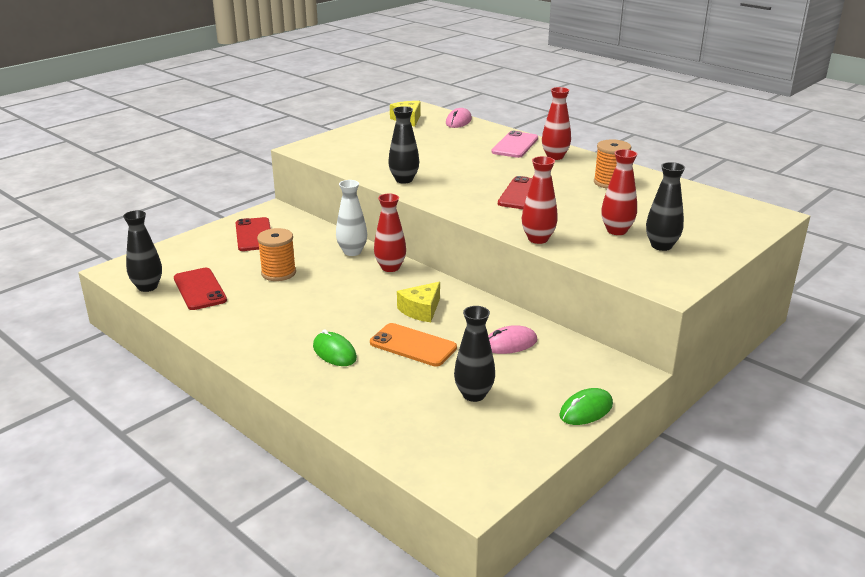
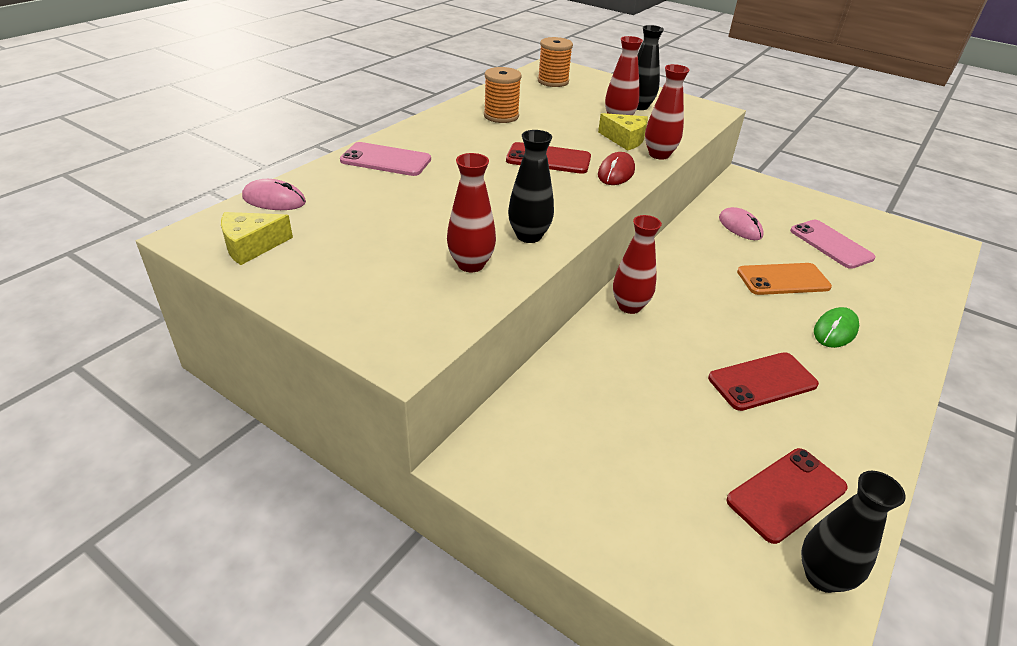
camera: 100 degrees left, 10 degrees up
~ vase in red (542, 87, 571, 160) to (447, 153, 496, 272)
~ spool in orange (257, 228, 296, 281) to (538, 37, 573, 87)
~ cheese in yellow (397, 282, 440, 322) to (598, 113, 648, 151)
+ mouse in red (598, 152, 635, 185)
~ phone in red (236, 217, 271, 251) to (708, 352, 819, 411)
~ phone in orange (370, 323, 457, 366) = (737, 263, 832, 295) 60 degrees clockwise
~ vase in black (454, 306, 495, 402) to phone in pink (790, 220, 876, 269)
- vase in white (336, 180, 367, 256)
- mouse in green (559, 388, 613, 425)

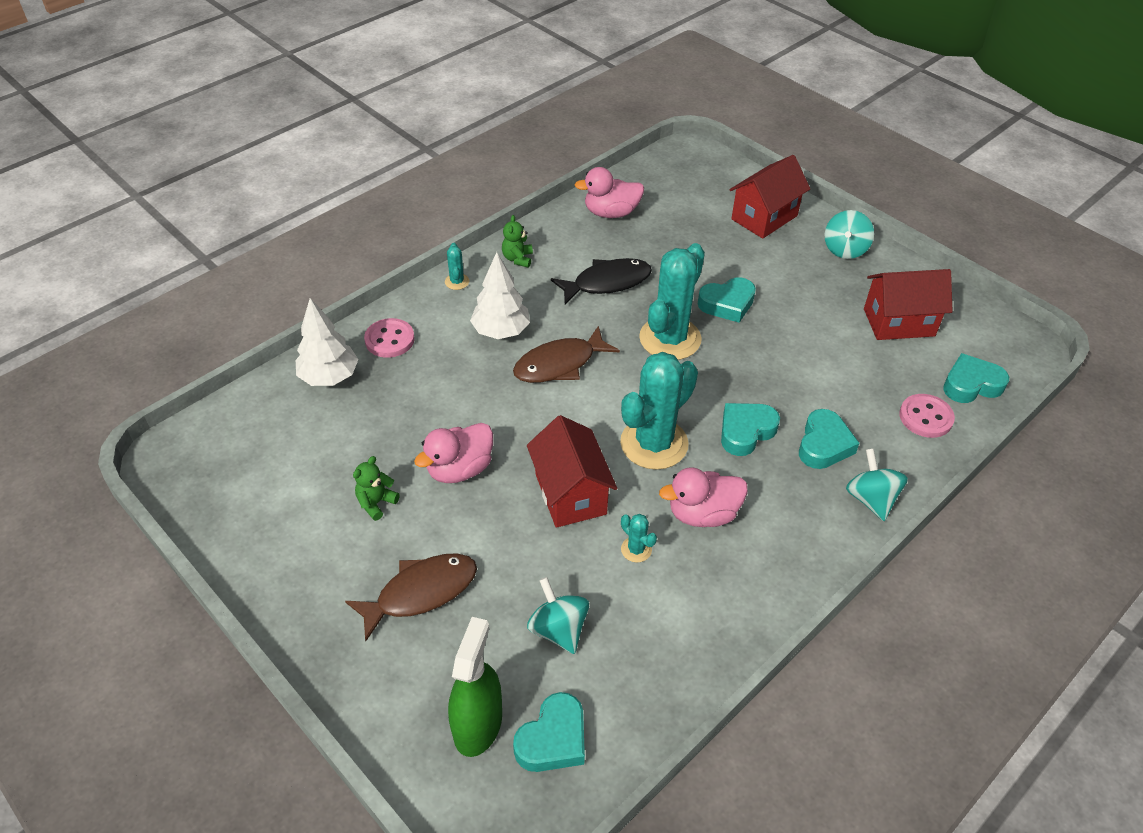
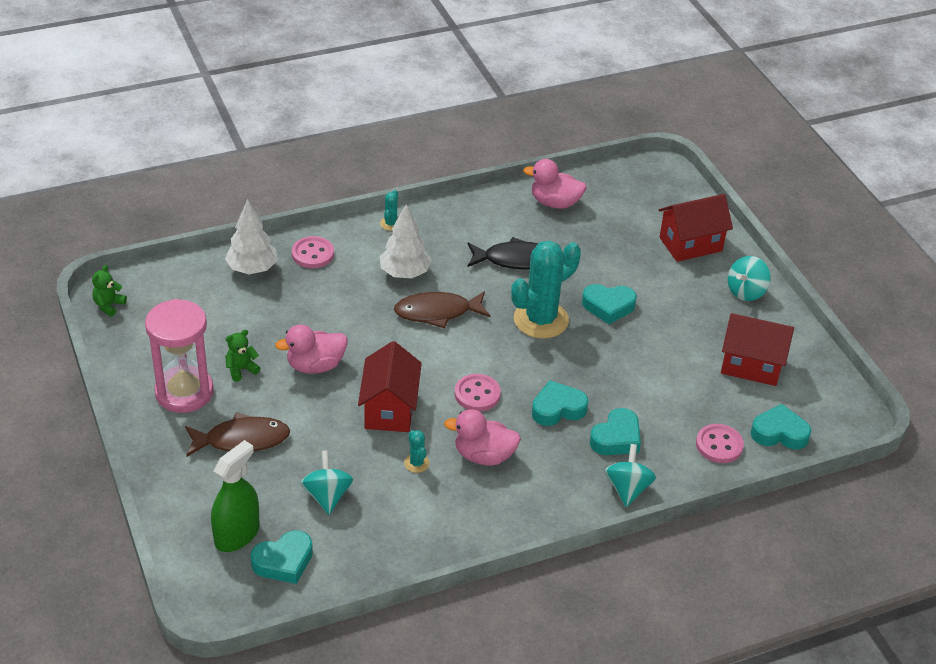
camera: 20 degrees right, 5 degrees down
~ teddy bear in green (502, 215, 533, 268) to (92, 265, 127, 317)
+ hourglass in pink (145, 299, 214, 413)
~ cactus in turquoise (620, 352, 698, 470) to button in pink (455, 374, 501, 411)

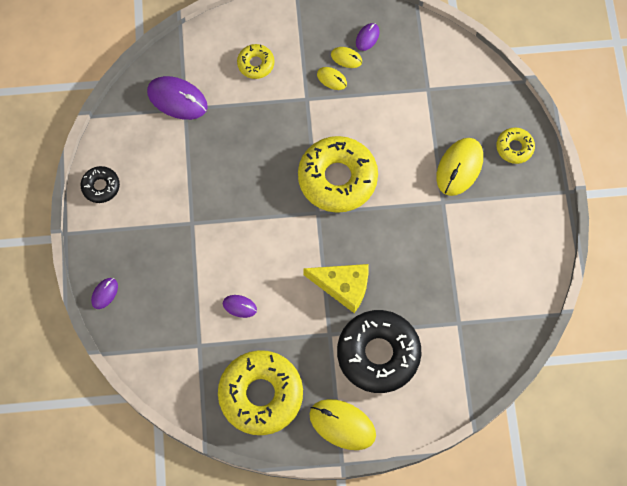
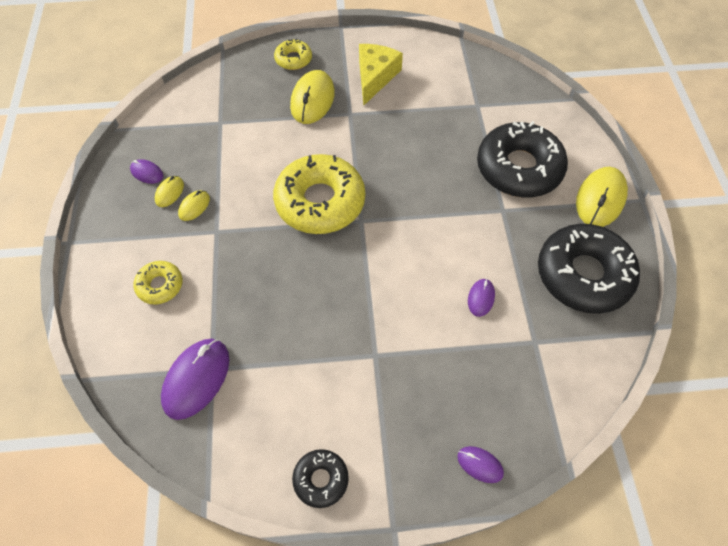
camera: 90 degrees left, 10 degrees down
~ mouse in yellow (436, 138, 483, 196) = (290, 70, 335, 124) 75 degrees clockwise
~ cheese in yellow (303, 264, 369, 313) to (359, 44, 403, 106)
~ donut in yellow (218, 350, 303, 435) to donut in black (538, 224, 640, 314)

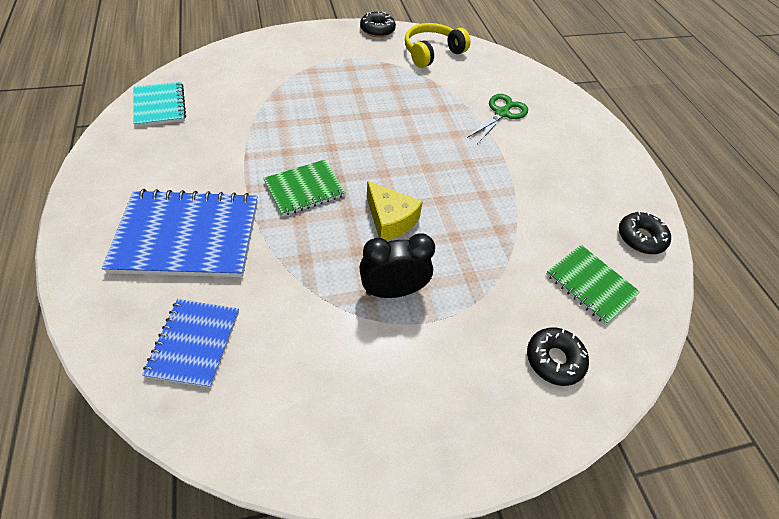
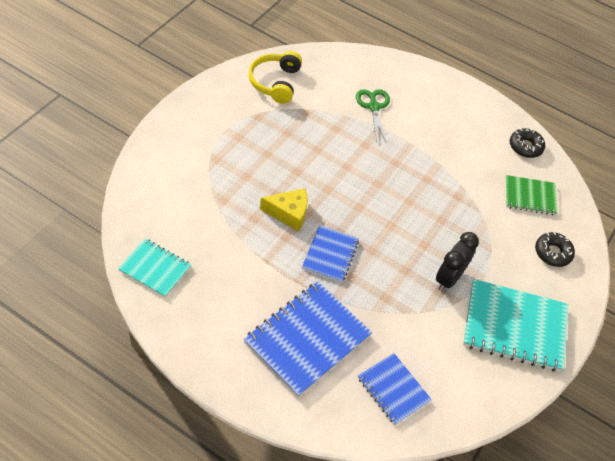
camera: 45 degrees left, 0 degrees up
~ cheese in yellow (367, 181, 423, 241) to (260, 188, 308, 232)
~ notebook in green (263, 160, 346, 216) to notebook in blue (302, 225, 359, 283)
+ notebook in turquoise (463, 279, 568, 372)
- donut in black (360, 12, 396, 37)

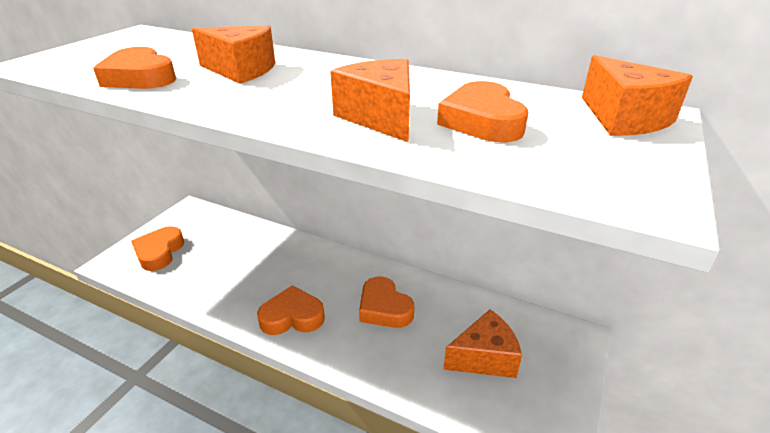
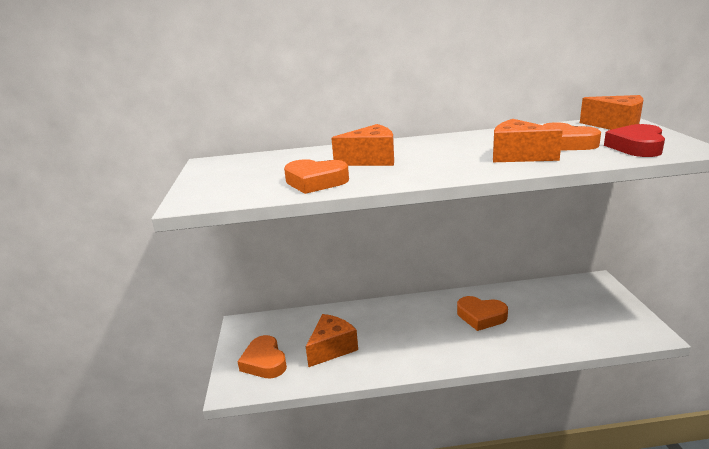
camera: 30 degrees left, 10 degrees down
~ cheese in orange (443, 309, 522, 378) to (306, 314, 358, 367)
+ heart in red (604, 124, 665, 157)
- heart in orange (257, 285, 325, 335)

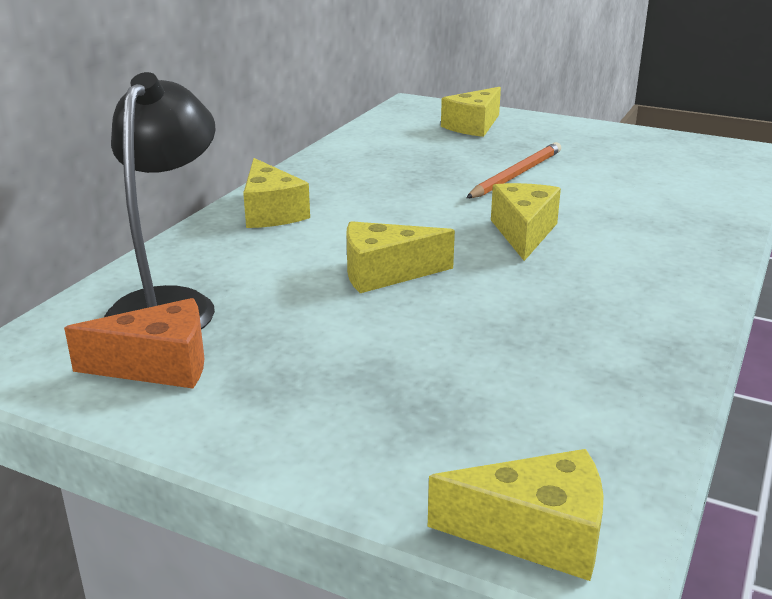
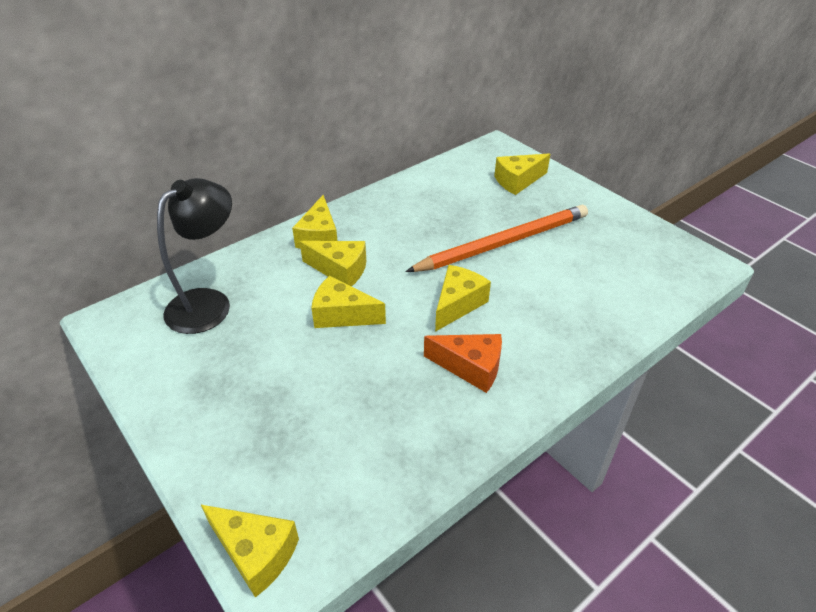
camera: 25 degrees right, 15 degrees up
+ cheese in yellow (300, 241, 366, 287)
~ pencil in orange (466, 142, 561, 198) = (405, 205, 588, 272) x1.62
~ cheese in orange (64, 298, 204, 388) to (424, 334, 502, 393)

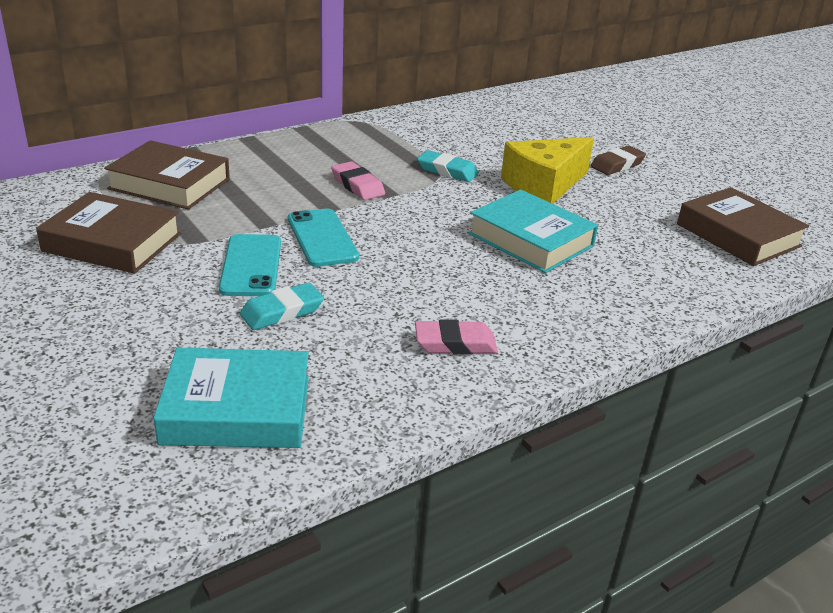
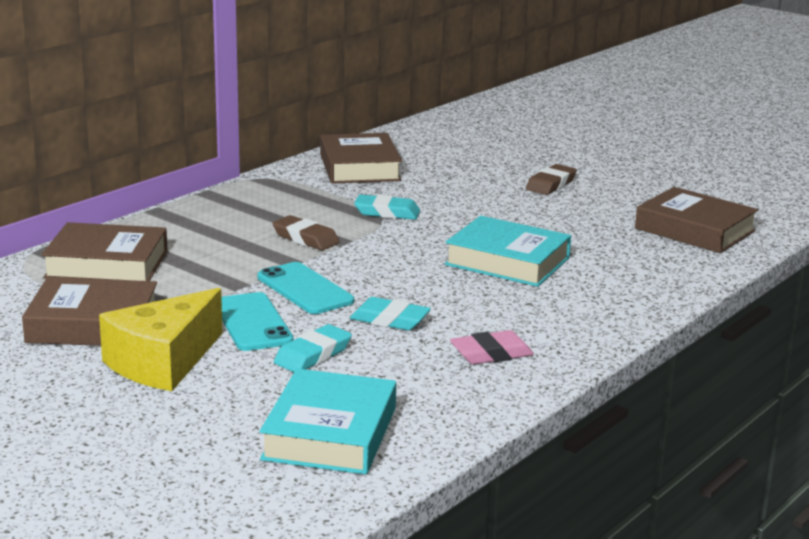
camera: 15 degrees left, 10 degrees down
~ cheese in yellow (501, 137, 594, 204) to (99, 288, 223, 391)
~ book in turquoise (153, 348, 309, 448) = (259, 369, 396, 475) 60 degrees counterclockwise
~ eraser in pink (331, 161, 385, 200) to eraser in brown (272, 215, 340, 250)
+ book in brown (320, 133, 402, 184)
+ eraser in turquoise (350, 297, 431, 331)

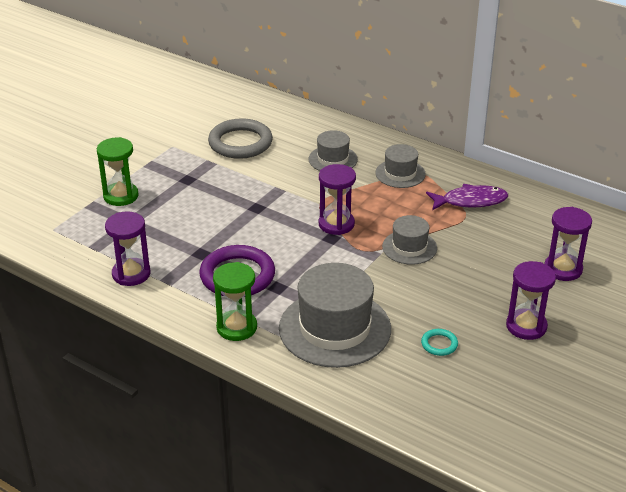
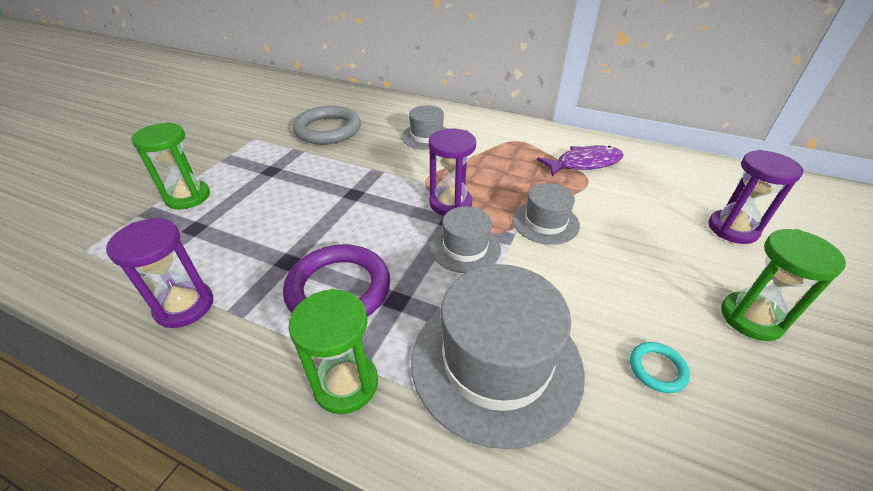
camera: 10 degrees left, 5 degrees up
~ hat in grey (375, 144, 426, 188) to (430, 206, 501, 273)
~ hourglass in purple (506, 261, 556, 340) to hourglass in green (721, 229, 846, 341)

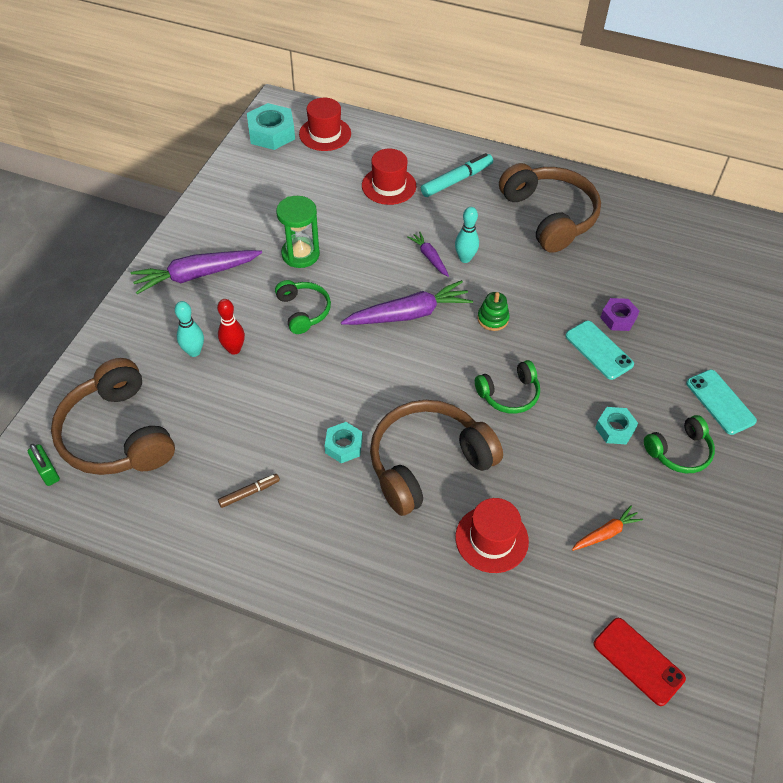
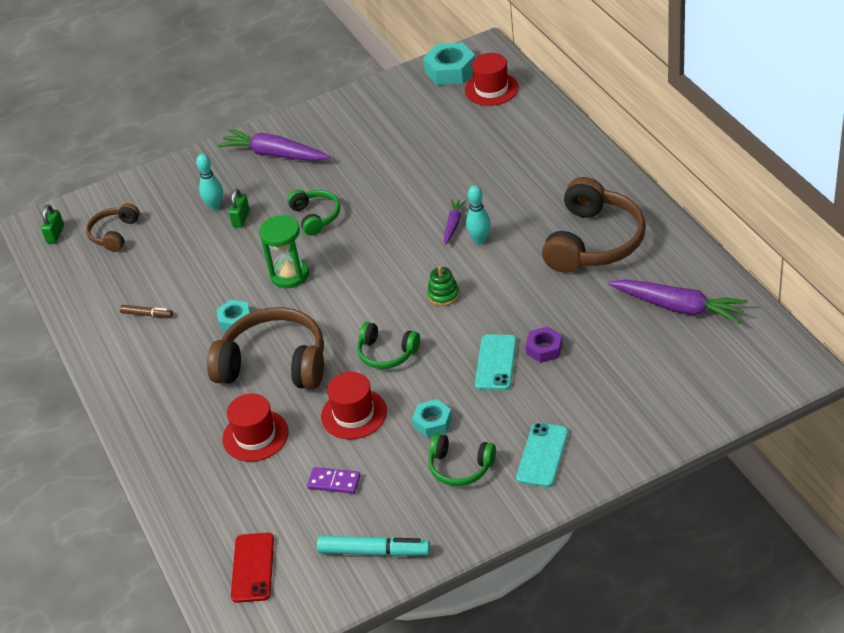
camera: 50 degrees right, 10 degrees down
~ headphones in brown (51, 358, 175, 475) = (86, 203, 140, 252) x0.54
~ bowling pin in red (217, 299, 245, 355) to padlock in green (229, 188, 250, 228)
~ hourglass in green (276, 196, 320, 268) to (259, 215, 309, 288)
~ headphones in green (275, 280, 331, 334) = (287, 190, 340, 236) 45 degrees counterclockwise
~ carrot in orange (572, 505, 643, 551) to domino in purple (307, 467, 361, 494)
~ marker in turquoise (421, 153, 493, 197) to (317, 536, 430, 557)
~ hat in red (362, 149, 416, 205) to (321, 372, 387, 439)
~ carrot in purple (341, 280, 473, 325) to (608, 280, 748, 324)

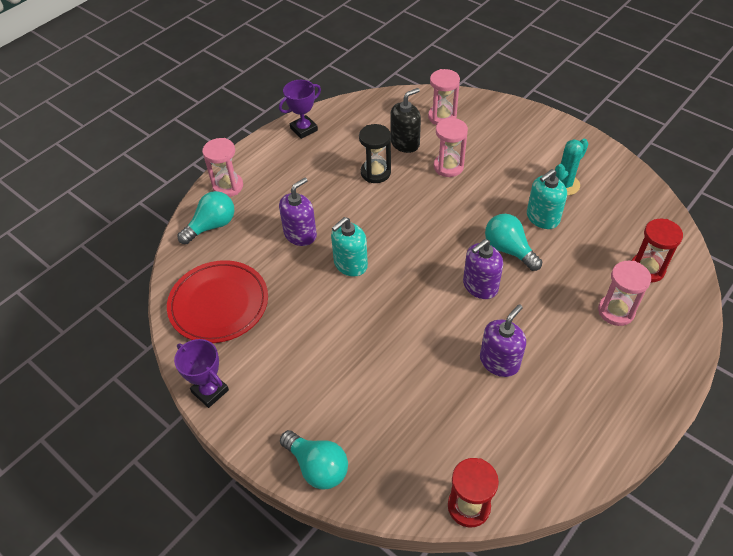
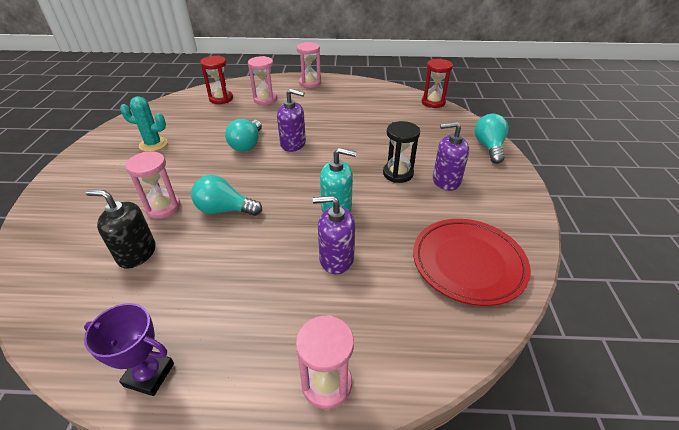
camera: 130 degrees left, 10 degrees down
~ light bulb in turquoise (178, 191, 234, 244) to (191, 175, 262, 216)
~ hourglass in pink (428, 69, 460, 125) to (297, 42, 321, 88)
~ hourglass in black (359, 124, 391, 183) to (383, 121, 420, 183)
~ soap dispenser in purple (480, 304, 526, 377) to (433, 122, 469, 191)
- trophy in purple (174, 339, 229, 408)
- soap dispenser in turquoise (527, 169, 567, 229)

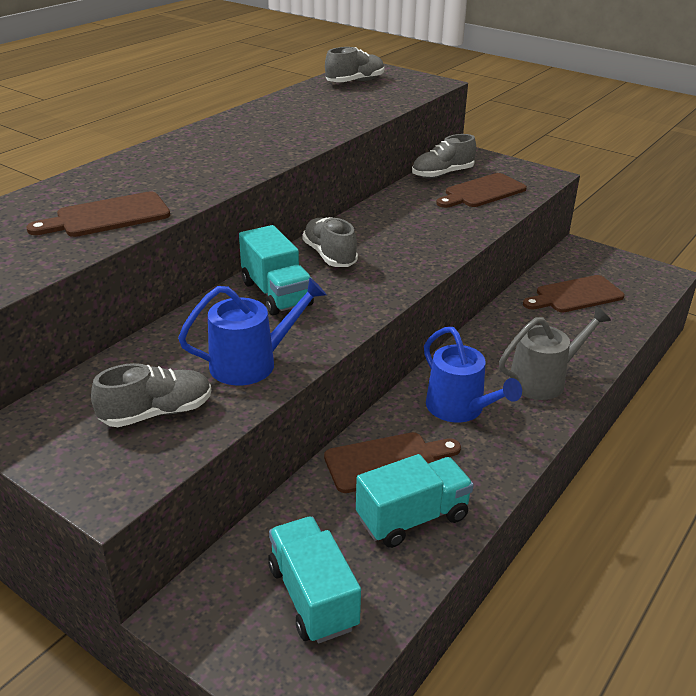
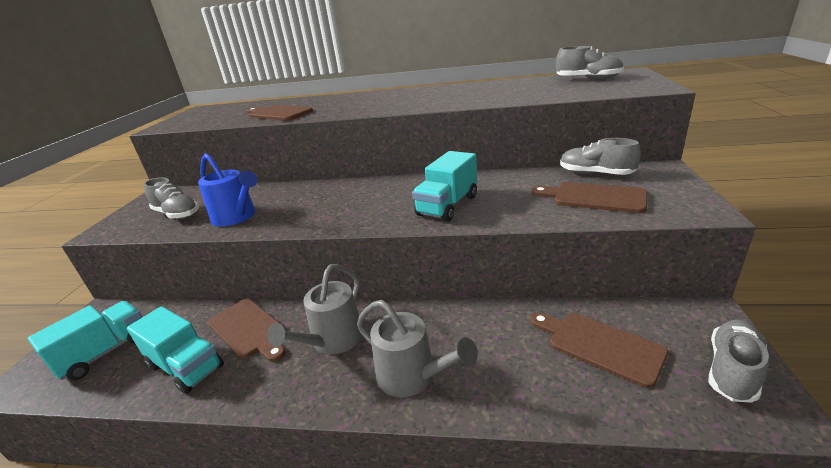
camera: 65 degrees right, 5 degrees down
~ watering can in blue (424, 327, 522, 422) to watering can in grey (267, 264, 363, 354)
~ truck in turquoise (239, 225, 314, 315) to (412, 151, 477, 222)
~ shoe in grey (302, 217, 358, 267) to (709, 319, 769, 402)

